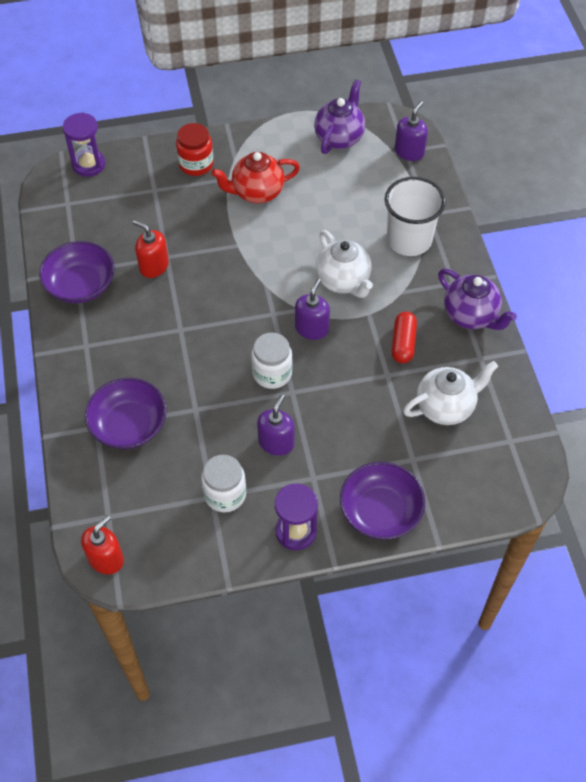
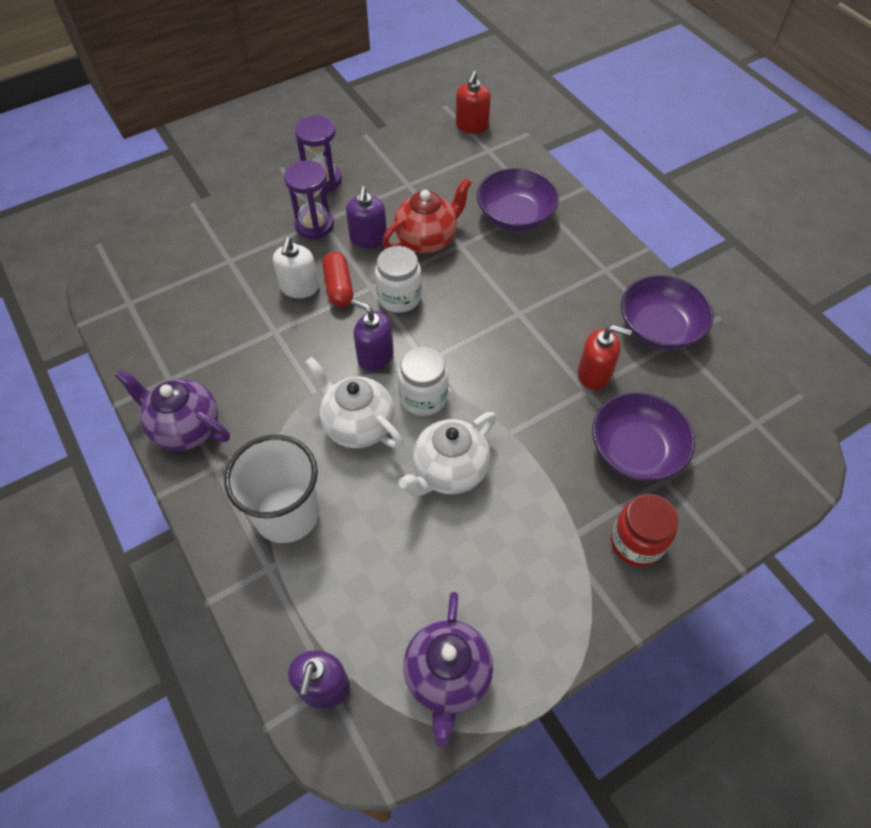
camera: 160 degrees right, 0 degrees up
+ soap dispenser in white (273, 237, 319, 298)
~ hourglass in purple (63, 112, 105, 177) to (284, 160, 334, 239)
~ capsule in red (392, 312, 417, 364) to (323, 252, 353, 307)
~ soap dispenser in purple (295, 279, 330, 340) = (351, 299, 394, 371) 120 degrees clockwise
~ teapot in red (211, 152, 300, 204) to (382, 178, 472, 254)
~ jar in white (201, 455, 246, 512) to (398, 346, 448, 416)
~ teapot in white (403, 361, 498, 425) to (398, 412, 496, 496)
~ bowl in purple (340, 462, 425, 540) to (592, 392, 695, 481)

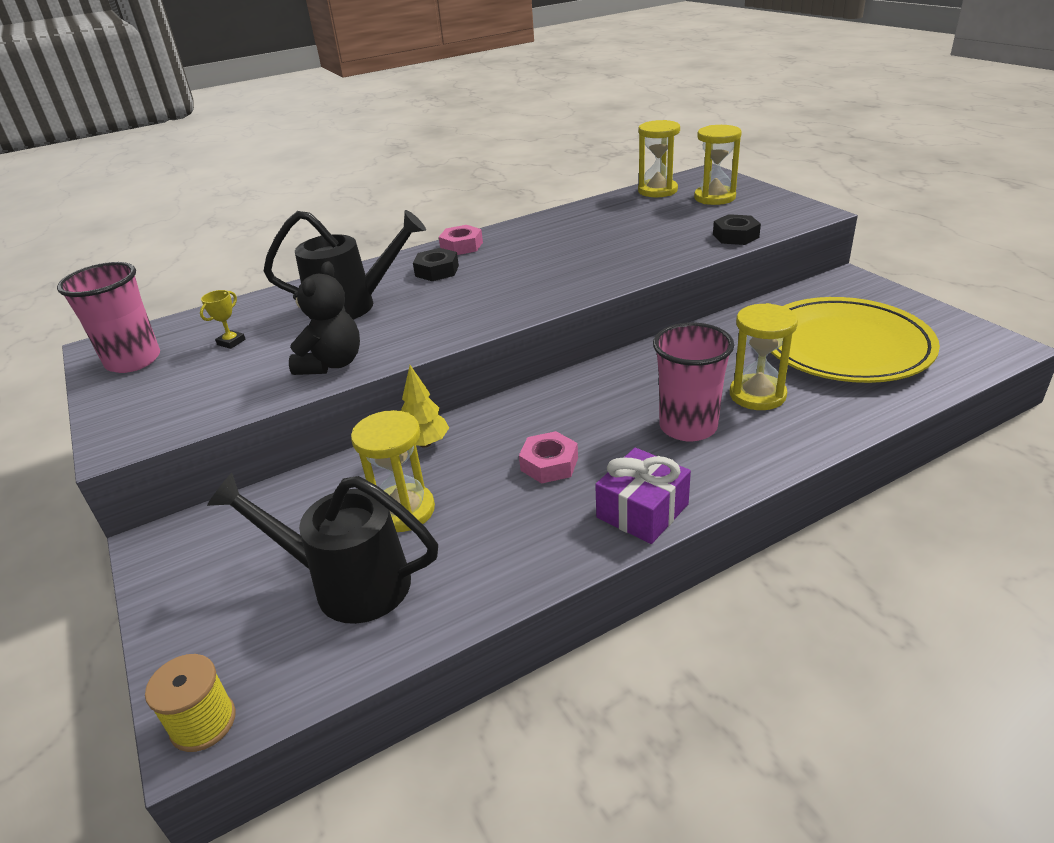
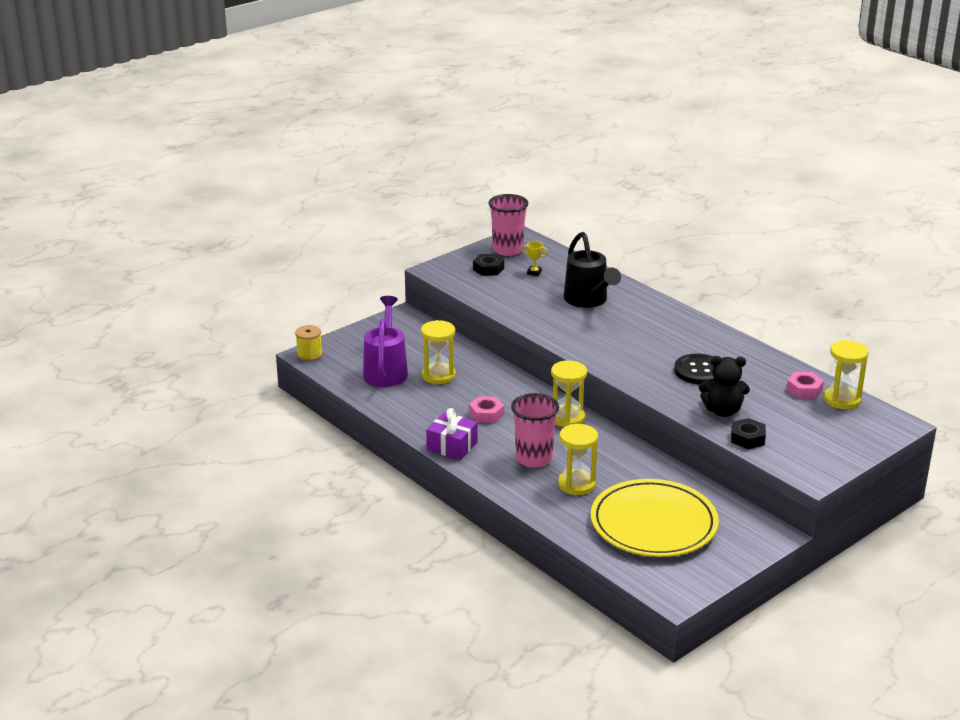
camera: 75 degrees right, 5 degrees down
~ watering can in black (207, 473, 438, 624) to watering can in purple (363, 296, 408, 387)
~ nut in black (413, 248, 459, 281) to (473, 254, 504, 276)
~ hourglass in yellow (694, 125, 742, 205) to (551, 360, 587, 427)
+ button in black (674, 353, 716, 385)
~ teddy bear in black (289, 261, 360, 375) to (699, 356, 750, 417)
~ nut in pink (439, 225, 483, 255) to (786, 372, 824, 399)
- tree in yellow (401, 365, 449, 448)

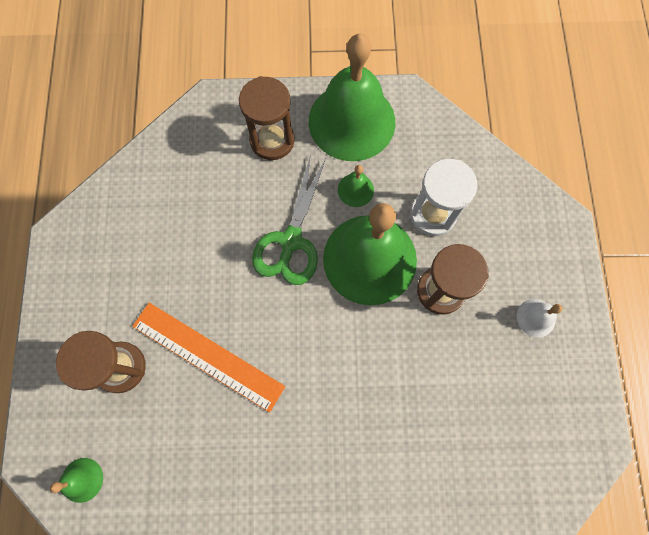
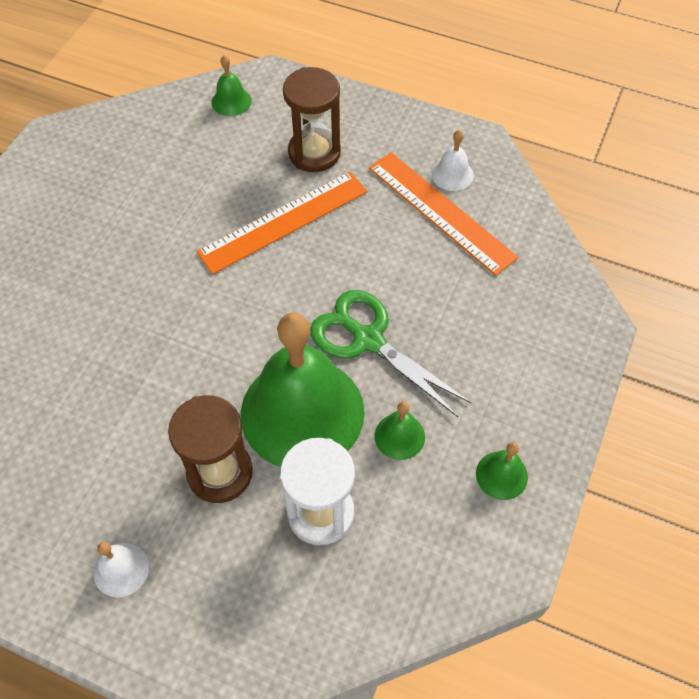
camera: 115 degrees right, 15 degrees down
+ ruler in orange (369, 152, 518, 276)
+ bell in white (431, 130, 474, 191)
~ bell in green (309, 34, 395, 161) = (476, 442, 528, 500) x0.40
- hourglass in brown (239, 76, 295, 160)

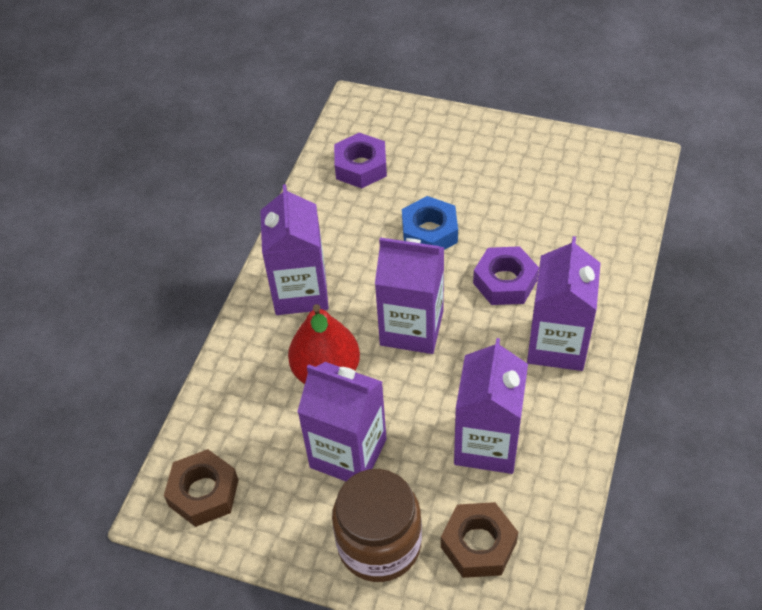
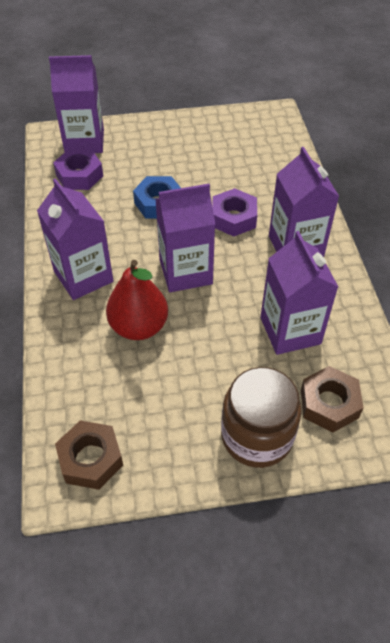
camera: 30 degrees left, 0 degrees up
~ carton in purple (297, 362, 387, 481) to (49, 55, 104, 153)

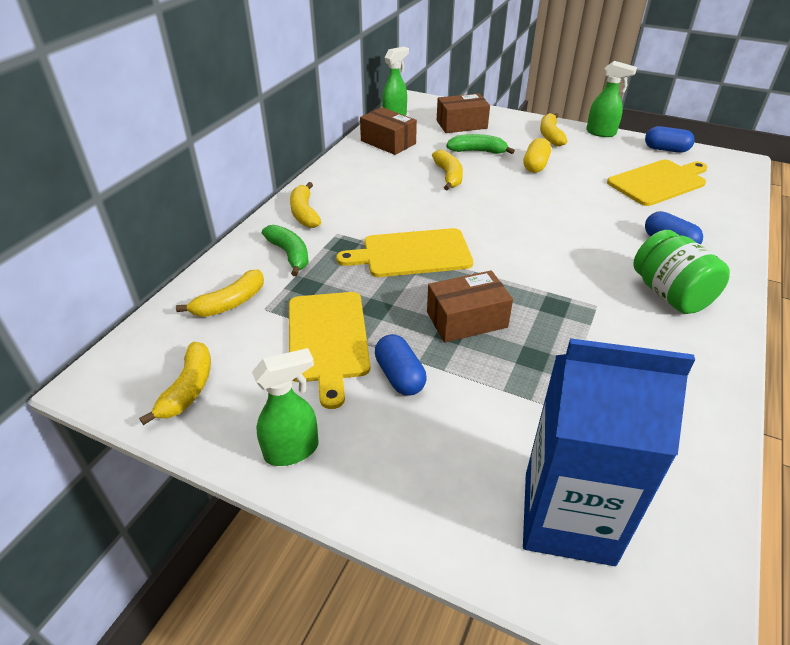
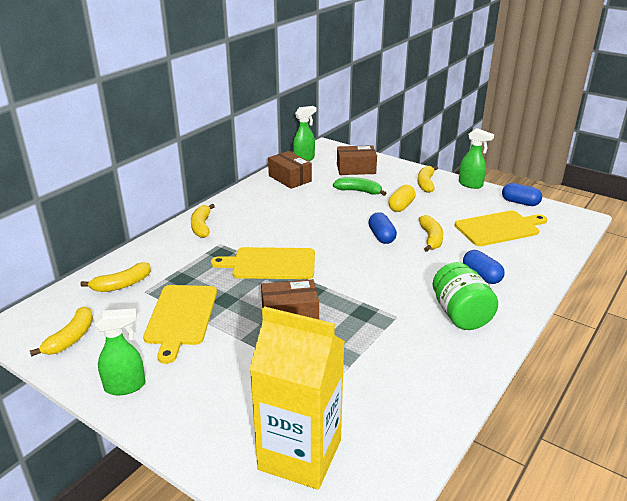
camera: 10 degrees right, 10 degrees down
~ carton in blue (523, 338, 695, 566) to carton in yellow (249, 306, 345, 489)
~ capsule in blue (375, 334, 426, 396) to (368, 212, 397, 244)
~ banana in yellow (432, 150, 463, 190) to (419, 215, 443, 252)
- banana in green (262, 225, 309, 276)

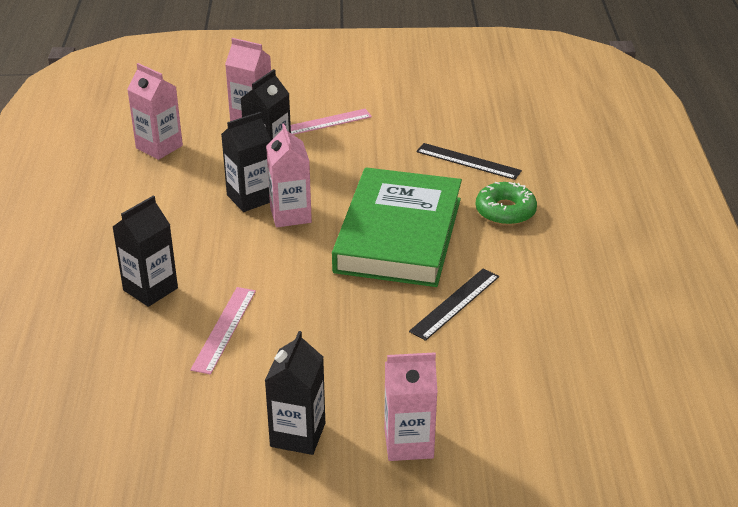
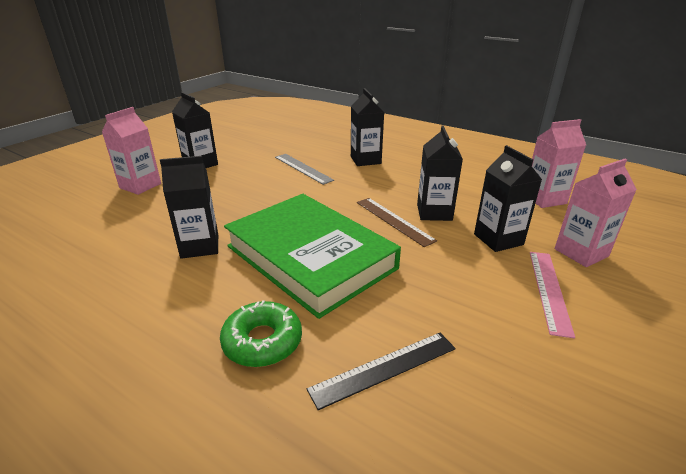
camera: 125 degrees right, 5 degrees down
~ ruler in black (409, 268, 499, 341) to carton in black (160, 156, 218, 259)
~ ruler in pink (190, 287, 256, 375) to ruler in grey (275, 154, 334, 185)
~ carton in pink (266, 123, 312, 227) to ruler in brown (357, 198, 437, 247)

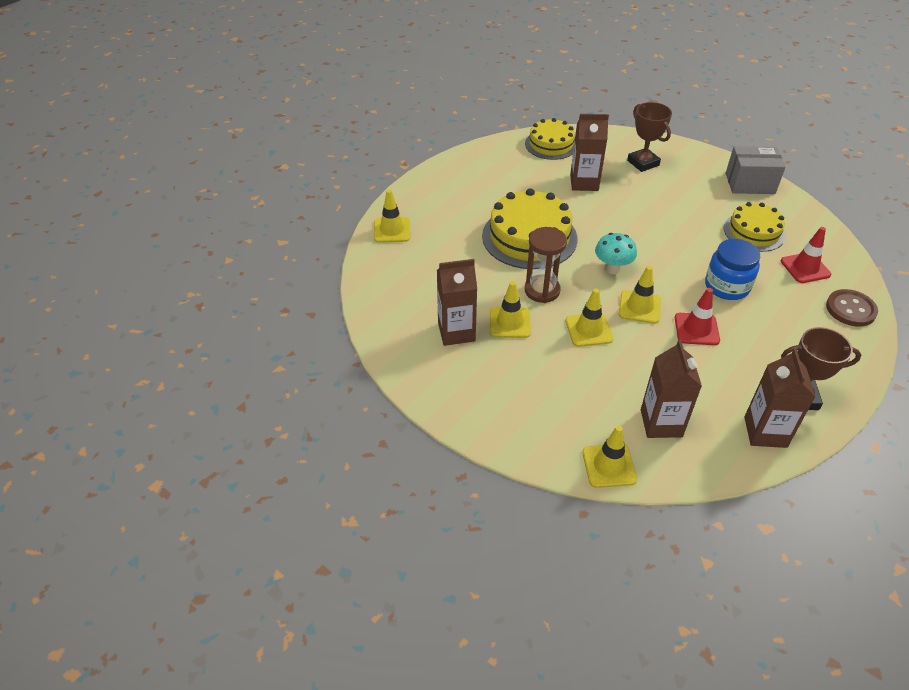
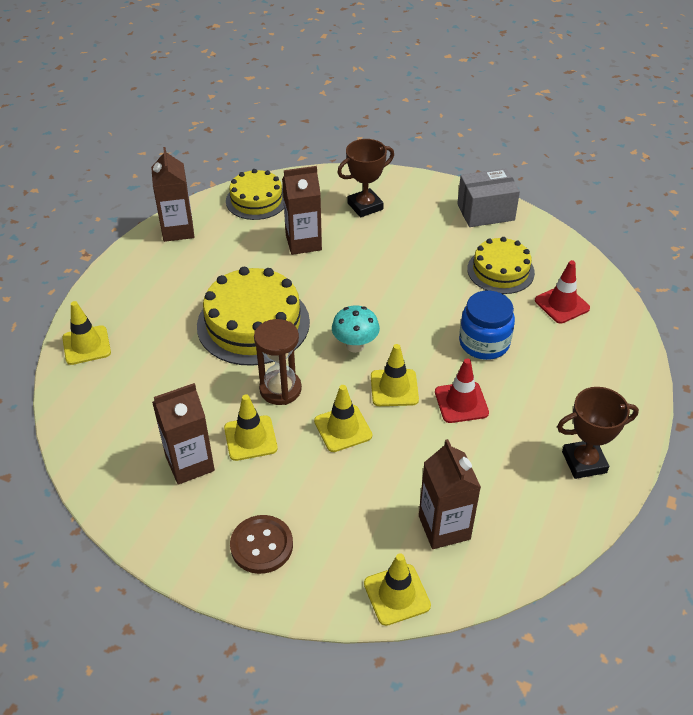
camera: 15 degrees left, 0 degrees up
~ carton in brown (744, 348, 815, 448) to (151, 147, 194, 242)
~ button in brown (826, 289, 878, 326) to (230, 515, 293, 574)
~ trophy in brown (627, 102, 672, 172) = (337, 139, 394, 217) 75 degrees counterclockwise

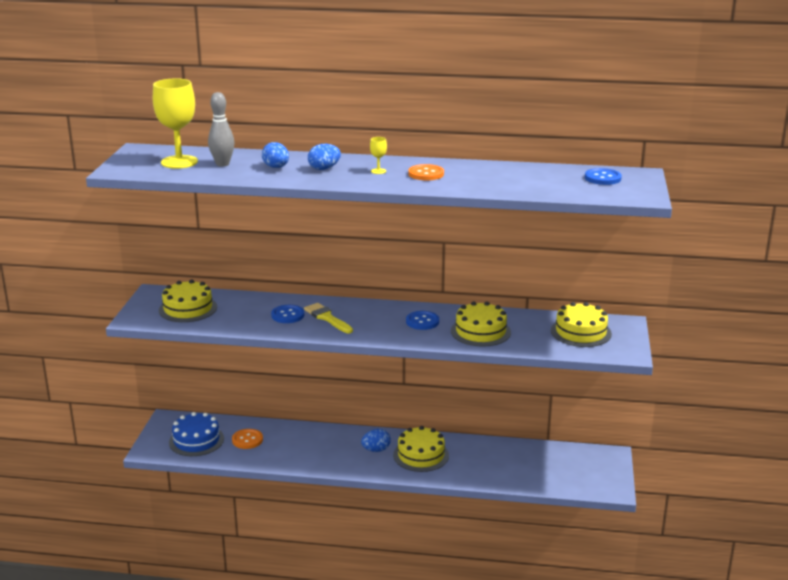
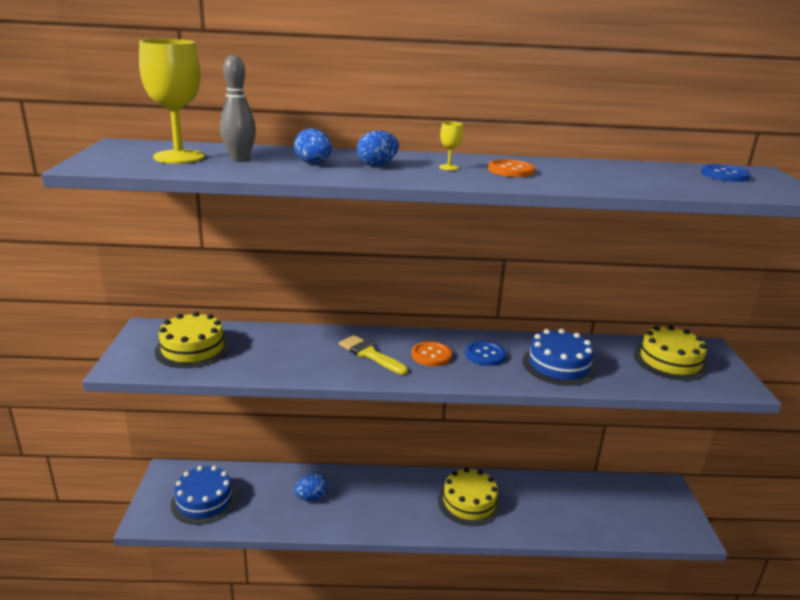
camera: 10 degrees left, 0 degrees up
~ egg in blue (361, 429, 391, 452) to (294, 473, 328, 501)
~ button in orange (232, 429, 263, 449) to (411, 341, 452, 366)
~ cake in yellow (451, 302, 511, 347) to cake in blue (523, 329, 596, 386)
- button in blue (271, 305, 304, 323)

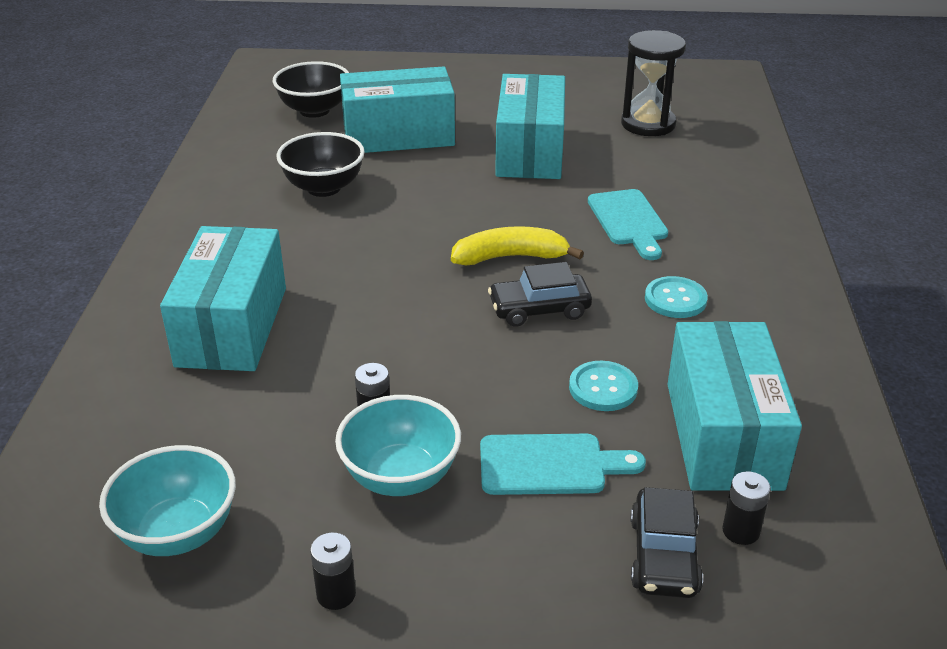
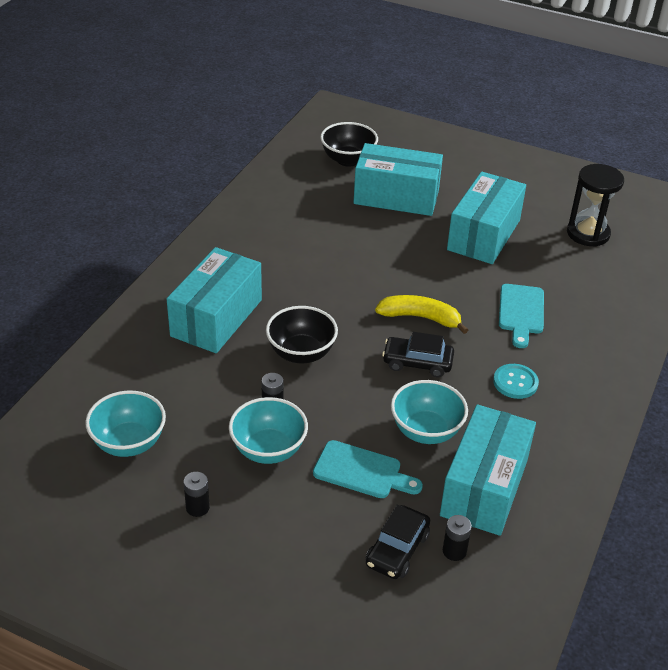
camera: 20 degrees right, 5 degrees up
~ bowl in black (277, 132, 365, 197) to (266, 306, 338, 363)
~ button in turquoise (569, 361, 638, 411) to bowl in turquoise (391, 380, 468, 444)

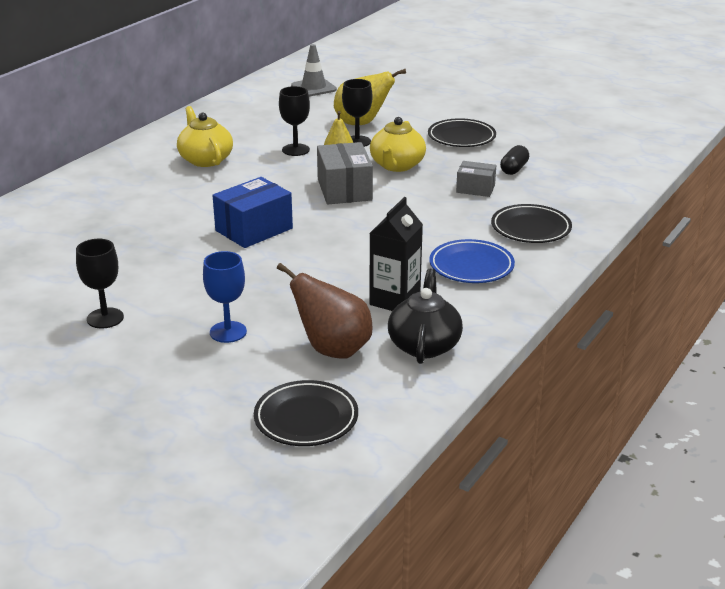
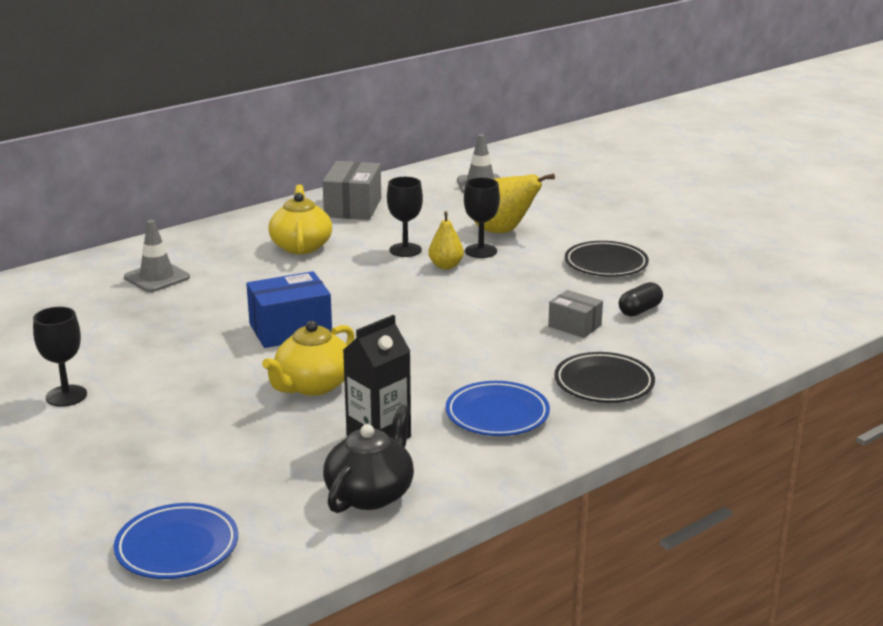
camera: 20 degrees right, 5 degrees down
~ plate in black (254, 380, 358, 446) to plate in blue (114, 503, 238, 579)
+ traffic cone in grey (124, 220, 190, 292)
~ teapot in yellow (370, 117, 426, 172) to (262, 320, 355, 396)
~ box in grey (317, 142, 373, 204) to (322, 161, 381, 220)
- goblet in blue (203, 251, 247, 343)
- pear in brown (277, 263, 373, 359)

